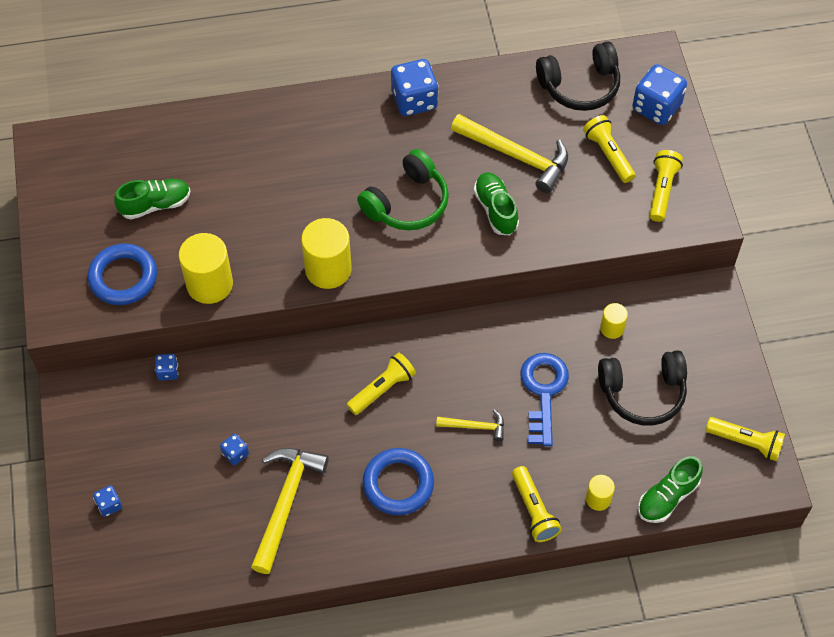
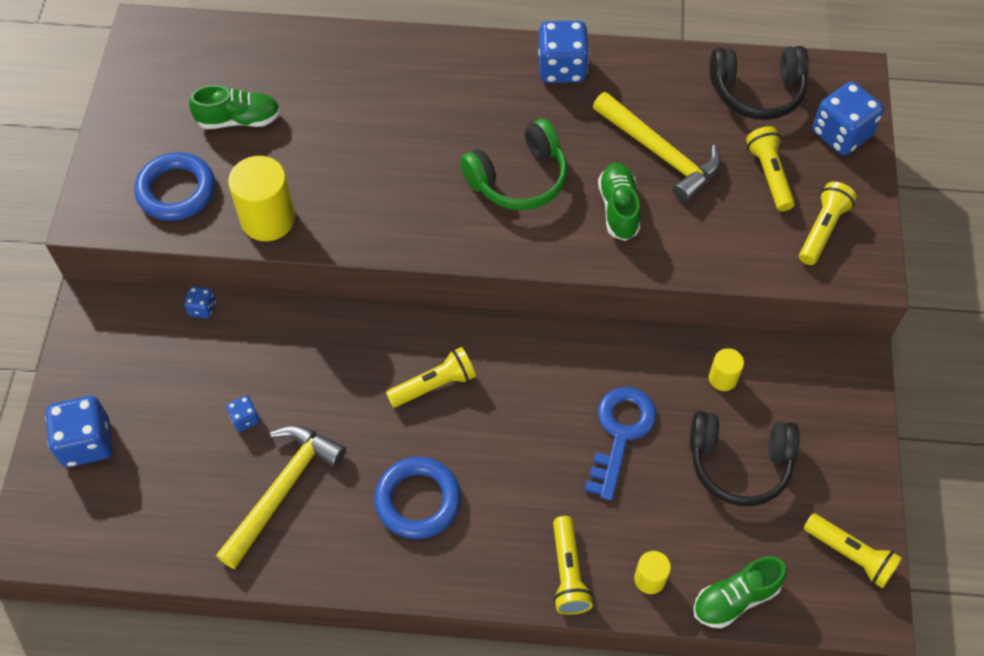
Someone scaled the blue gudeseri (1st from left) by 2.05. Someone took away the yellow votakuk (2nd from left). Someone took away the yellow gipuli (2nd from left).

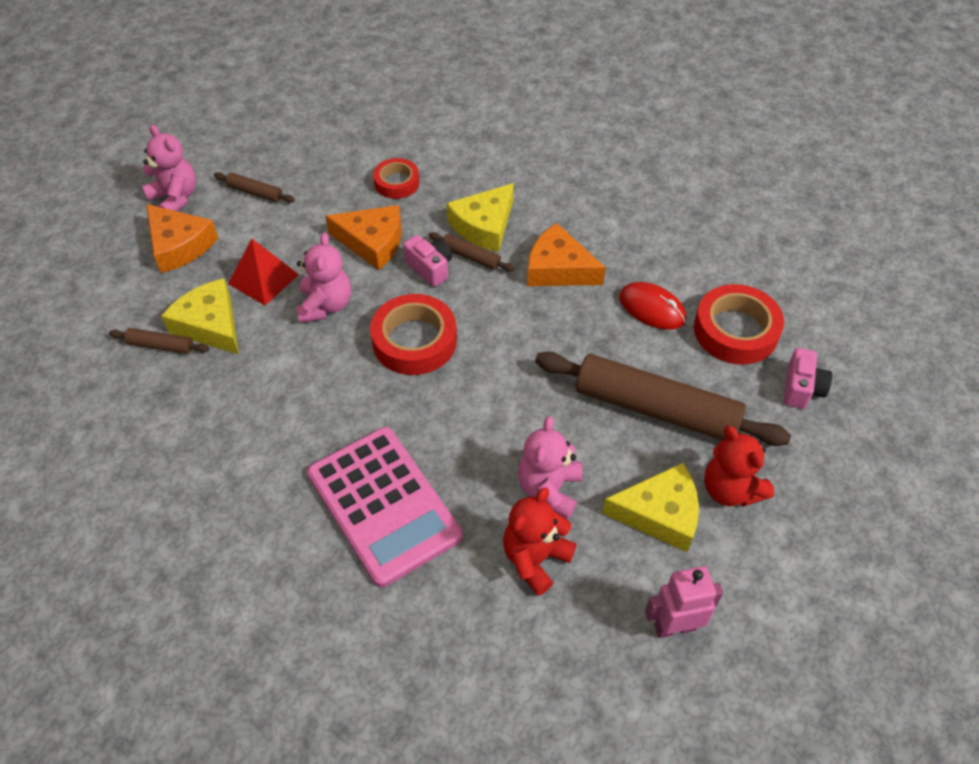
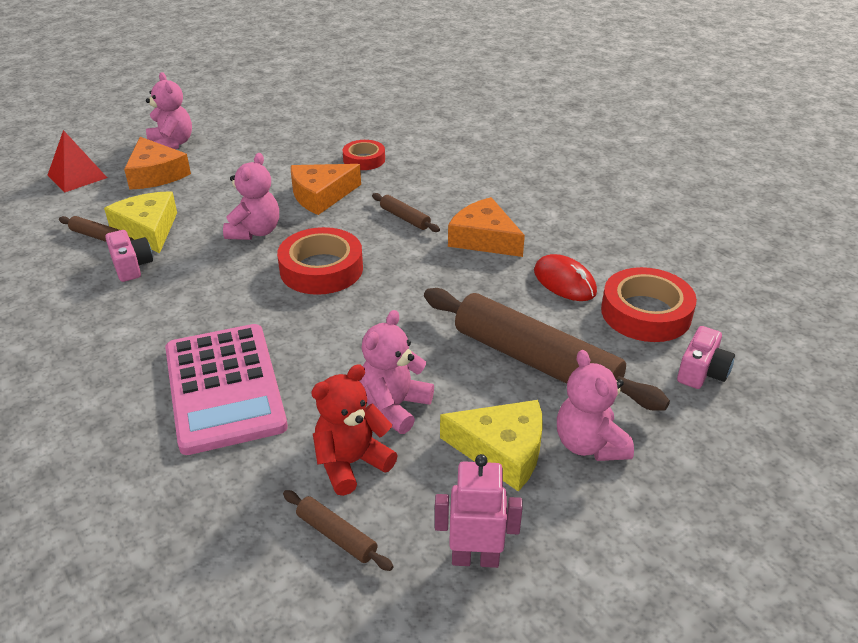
Someone carried the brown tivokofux (2nd from left). Someone carried the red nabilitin. Someone rotated the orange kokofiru (2nd from left) by 120 degrees clockwise. Someone carried the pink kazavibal (1st from left). Someone took away the yellow kokofiru (2nd from left). Someone repainted the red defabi (2nd from left), which became the pink defabi (4th from left).

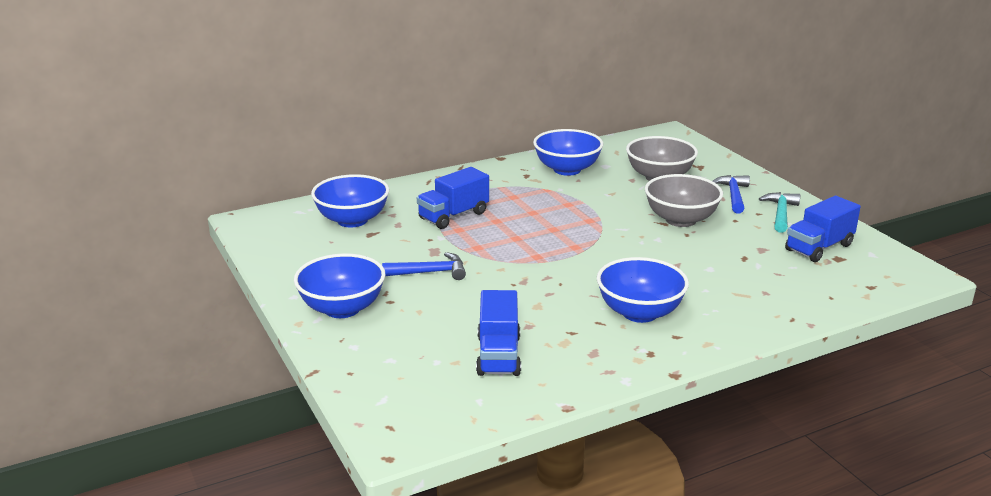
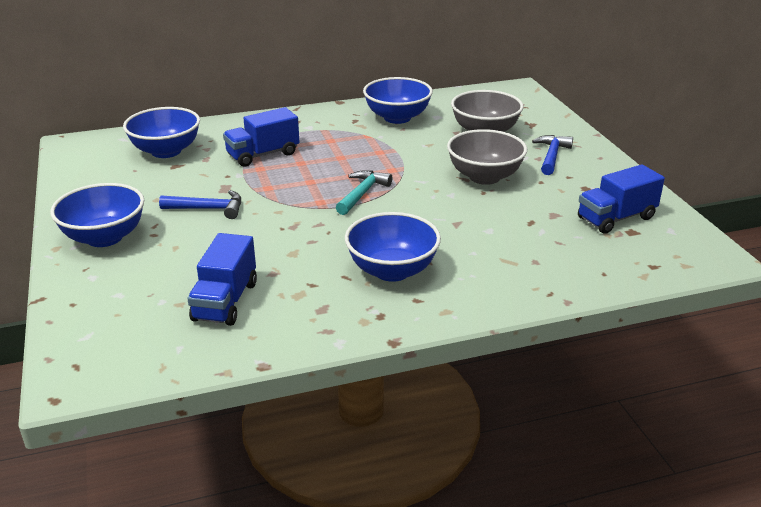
Someone carried the turquoise gipuli.

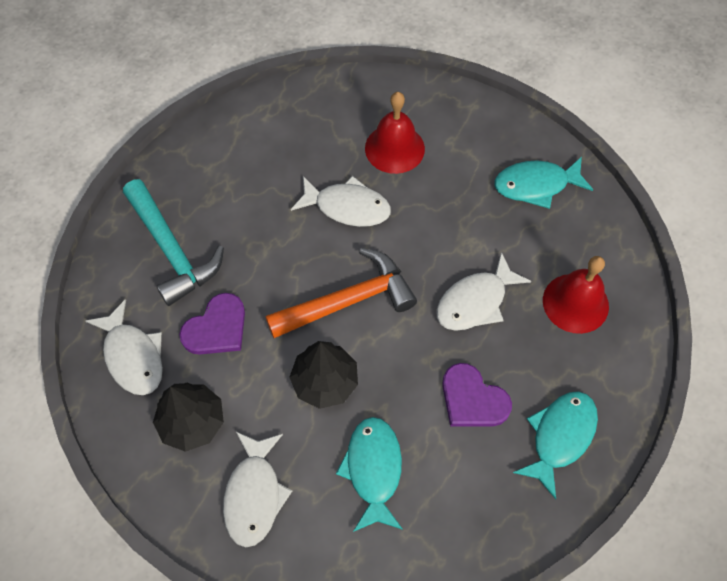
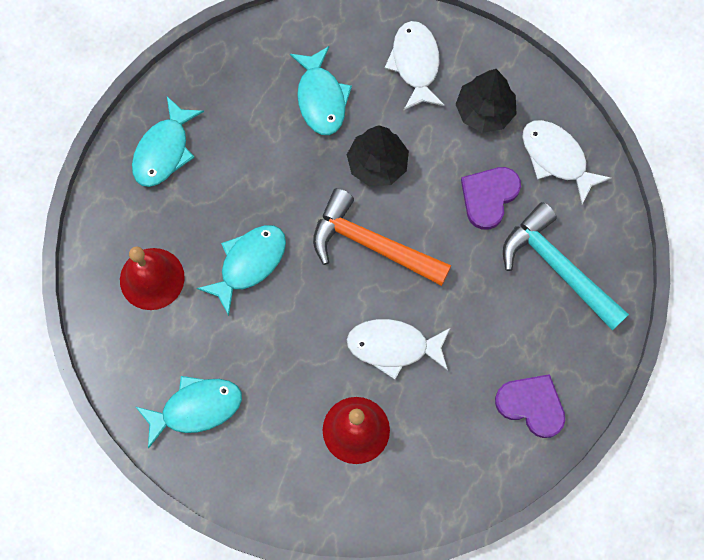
Someone rotated the orange gipuli by 60 degrees clockwise. Someone repainted the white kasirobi (4th from left), which became the turquoise kasirobi (3rd from left). Someone carried the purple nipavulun (2nd from left).

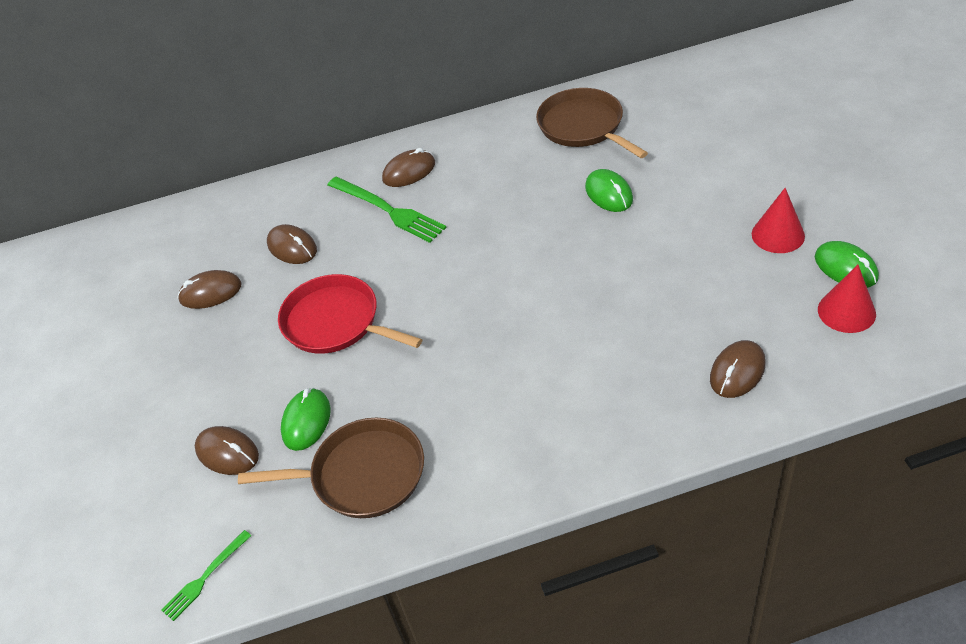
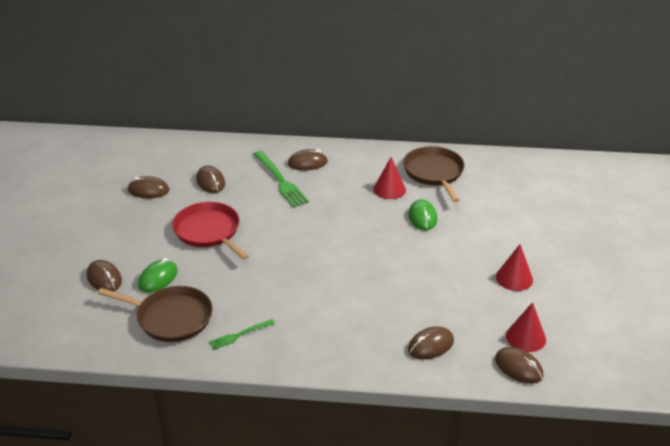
Someone carried the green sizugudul (1st from left). Someone took away the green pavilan (3rd from left). Someone put down the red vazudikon (1st from left). Someone put down the brown pavilan (6th from left).

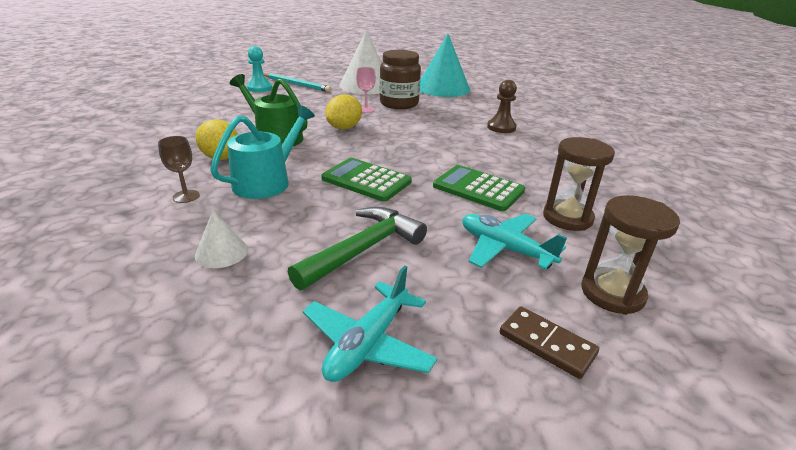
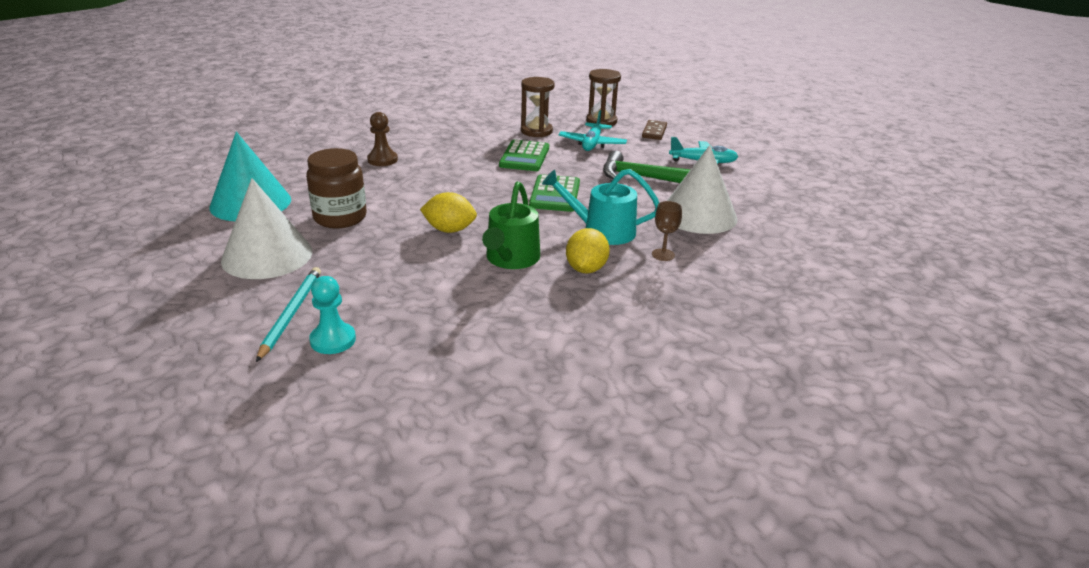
Someone scaled the white vazudikon (1st from left in the first image) by 2.15. Someone took away the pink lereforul.

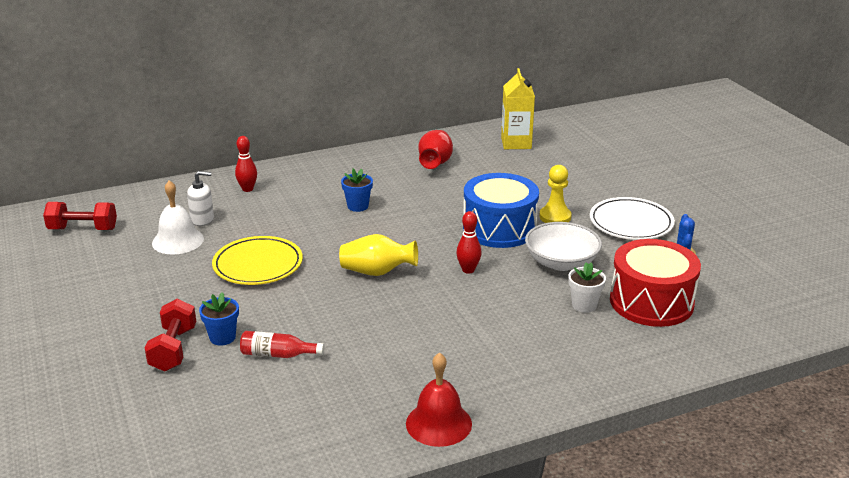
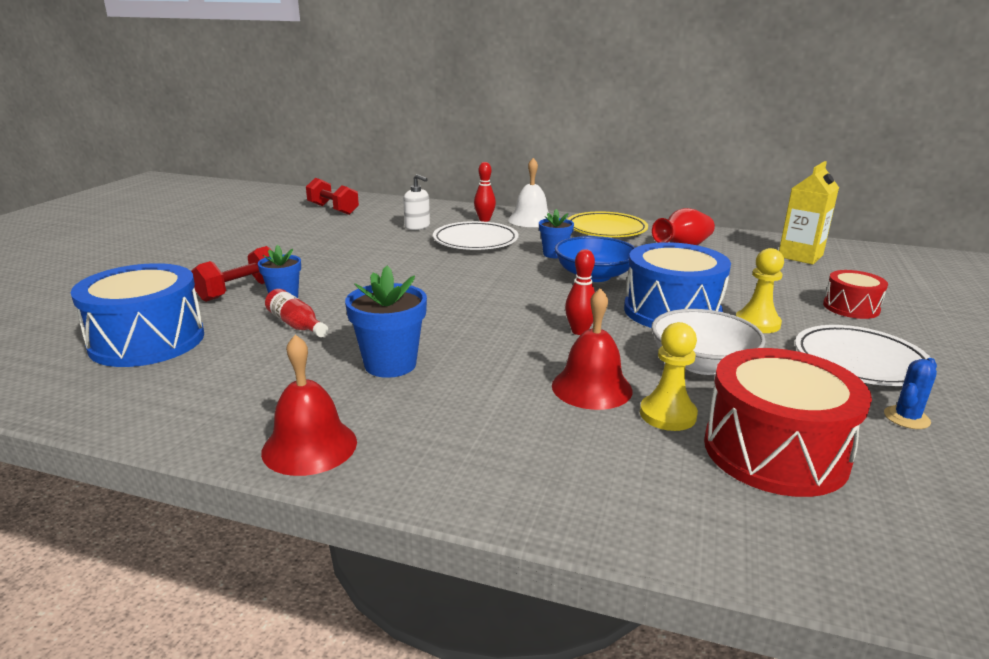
Someone carried the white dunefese. Someone carried the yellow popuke. Someone took away the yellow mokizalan. Someone swapped the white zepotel for the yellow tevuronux (1st from left). Someone put down the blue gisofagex (1st from left). Someone put down the blue zepotel (2nd from left). Someone put down the white popuke (1st from left). Someone put down the red dunefese (2nd from left). Someone put down the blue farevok. Someone put down the red gisofagex (2nd from left).

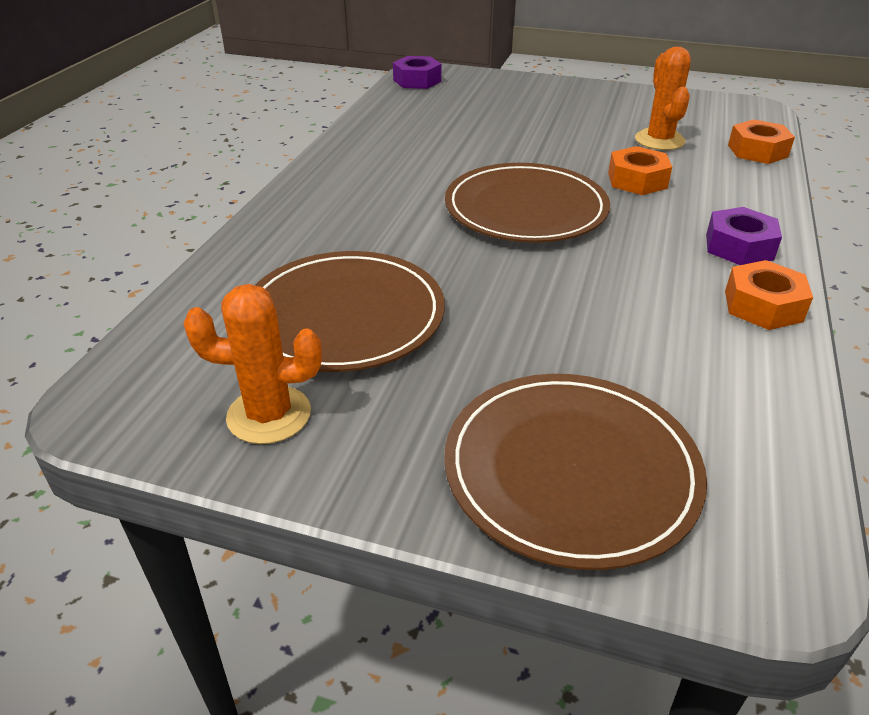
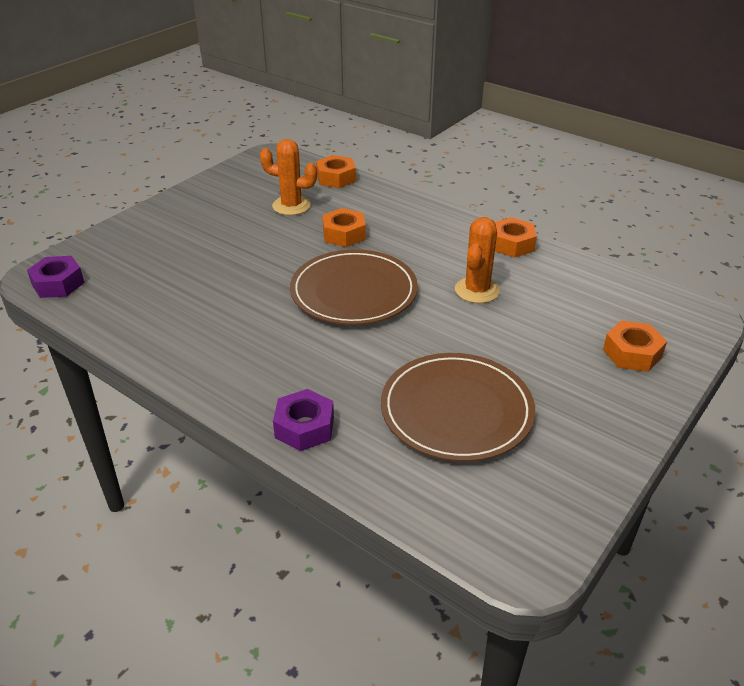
Someone carried the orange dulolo (1st from left in the first image). Someone swapped the brown popuke (3rd from left) for the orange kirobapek (4th from left). Someone carried the purple kirobapek (2nd from left).

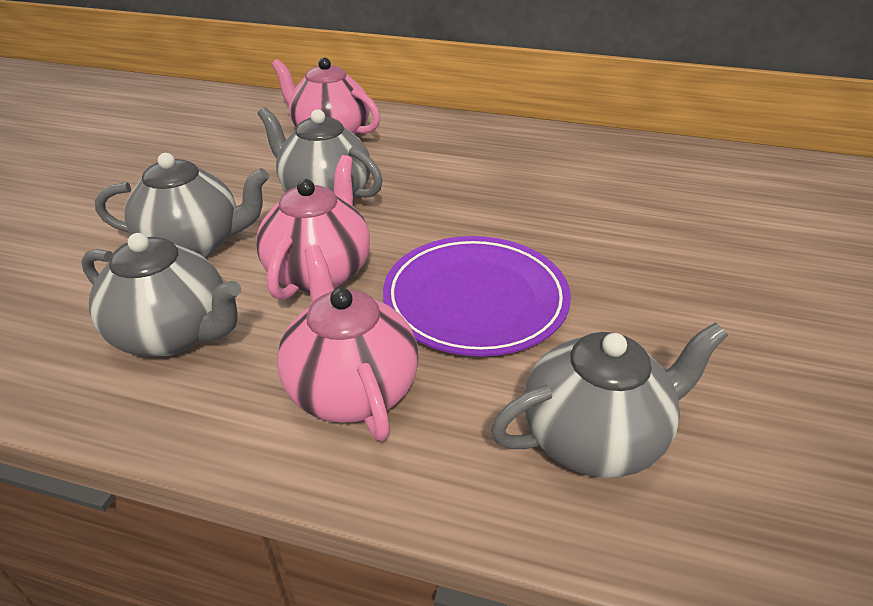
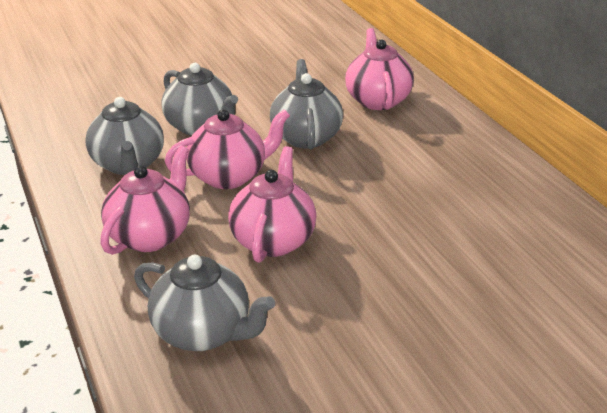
Someone swapped the purple popuke for the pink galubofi (3rd from left).

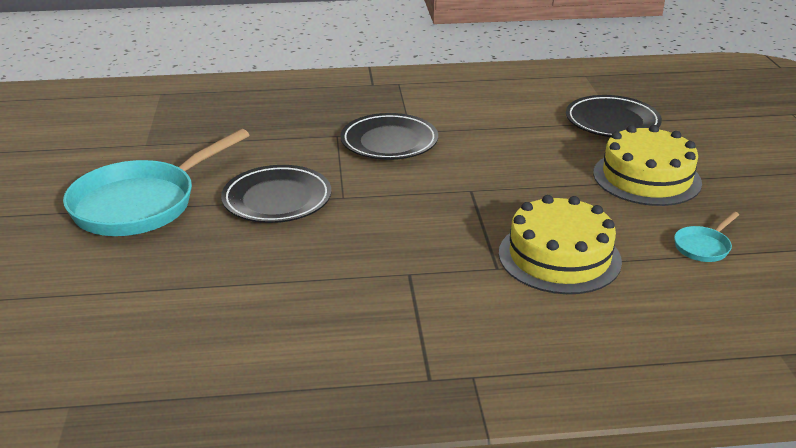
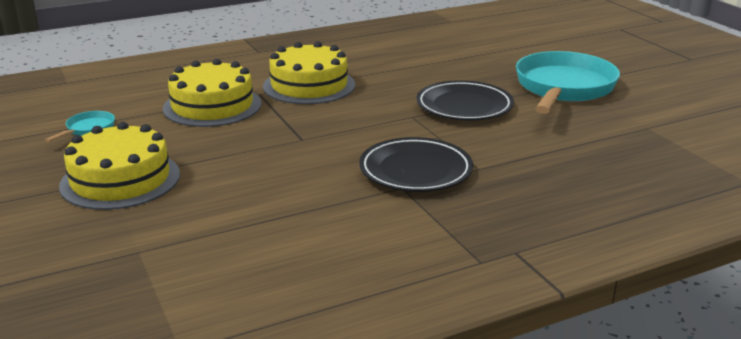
Someone took away the black popuke (3rd from left). Someone put down the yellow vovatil (3rd from left).

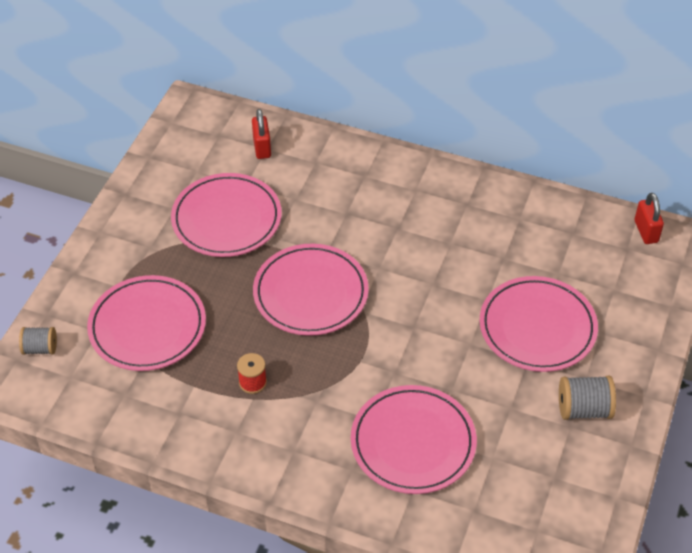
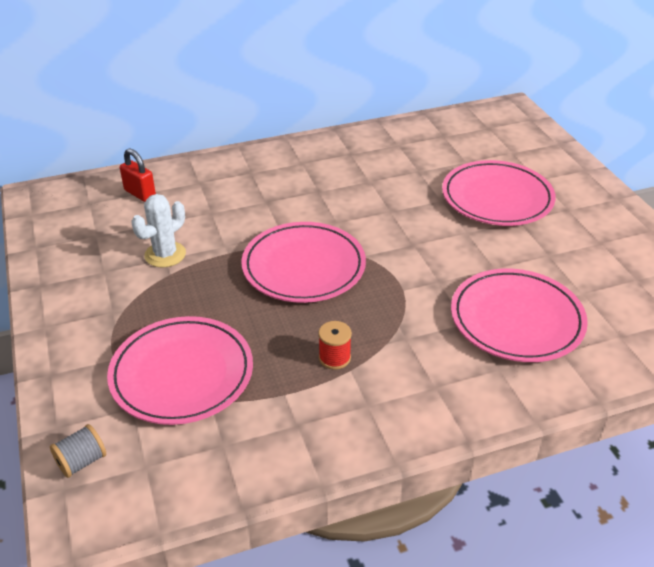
Someone swapped the pink popuke (2nd from left) for the white dulolo. Someone took away the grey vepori (2nd from left). Someone took away the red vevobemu (2nd from left).

